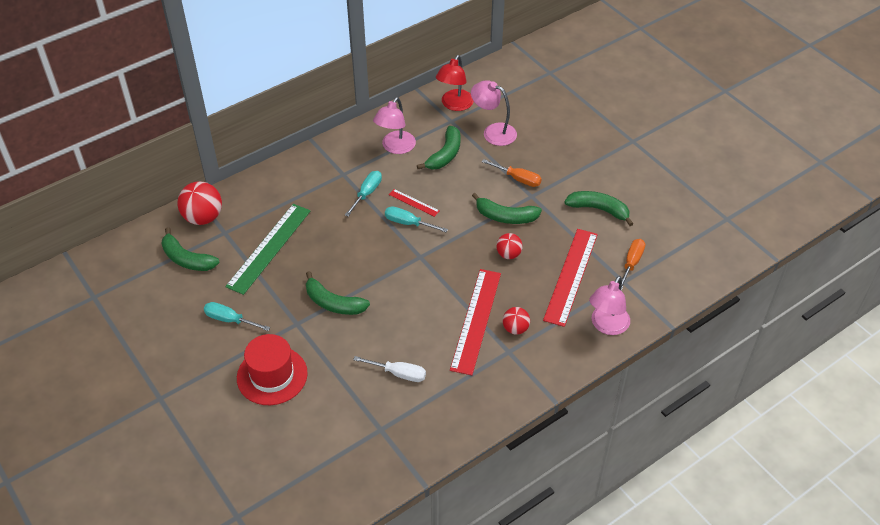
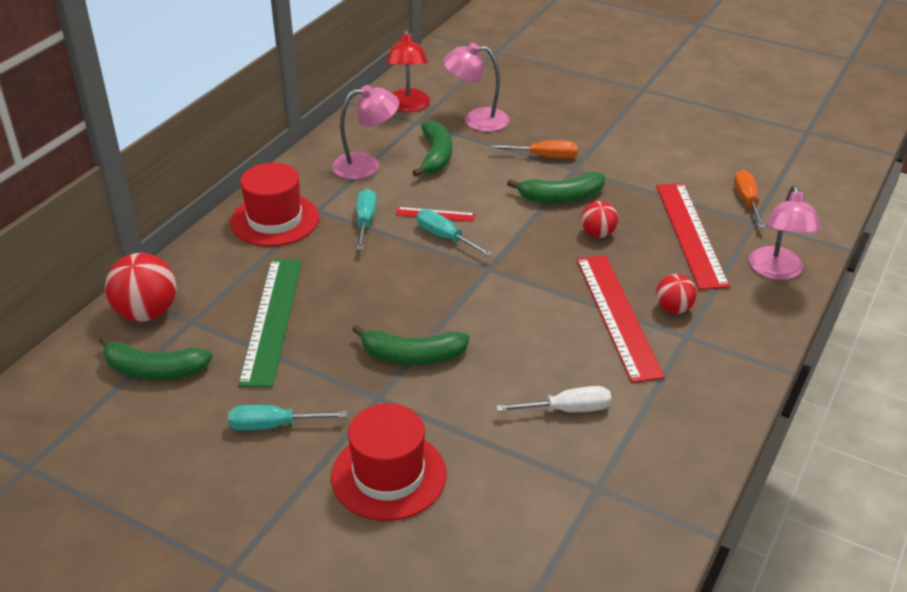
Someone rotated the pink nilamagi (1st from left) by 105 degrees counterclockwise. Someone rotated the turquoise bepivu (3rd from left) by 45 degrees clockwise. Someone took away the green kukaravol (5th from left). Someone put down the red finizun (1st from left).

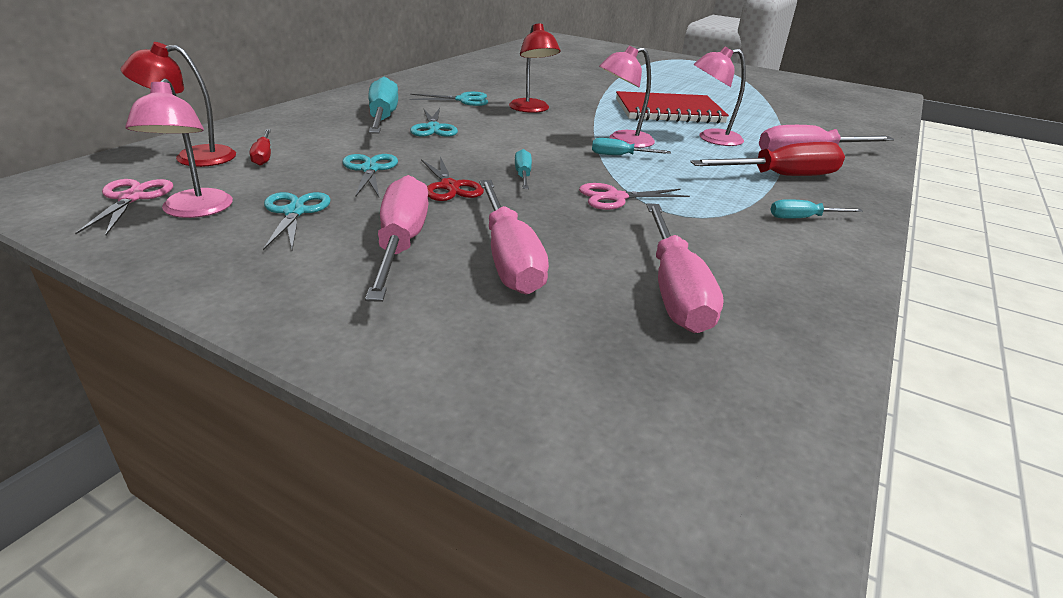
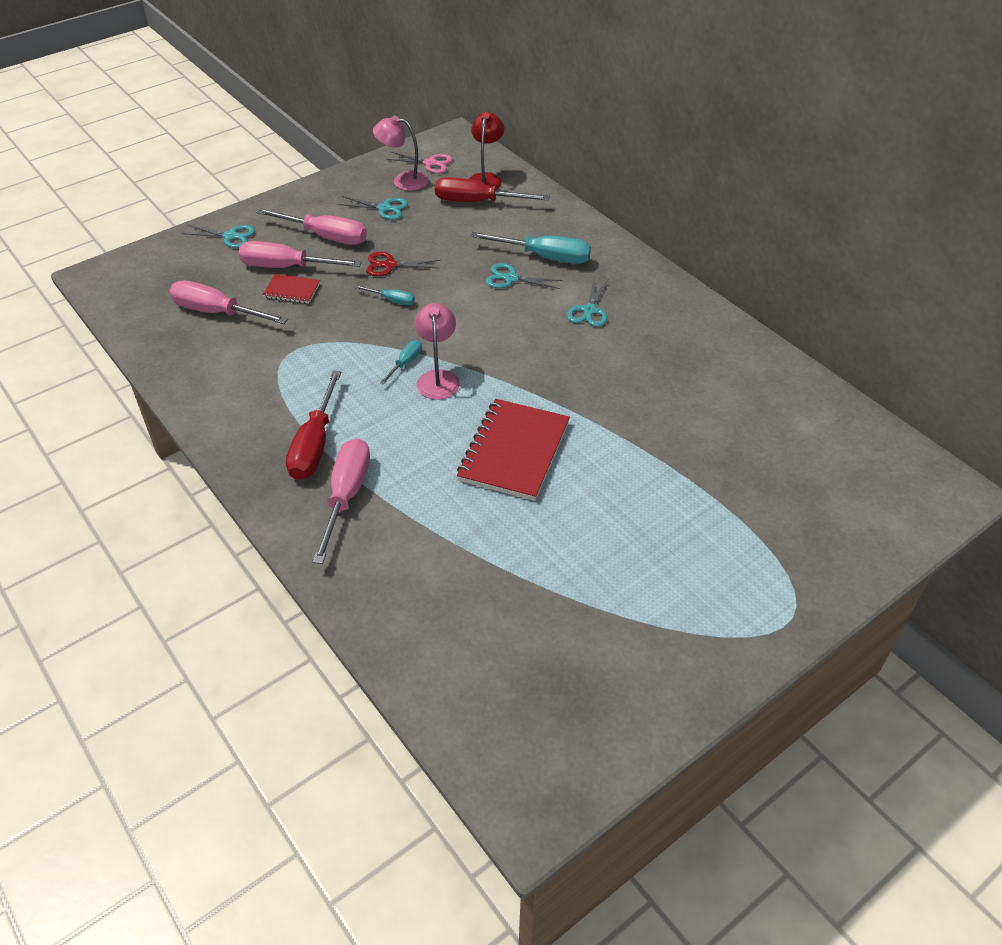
Someone scaled the red bepivu (1st from left in the first image) by 2.00. Someone carried the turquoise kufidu (2nd from left in the first image). Someone took away the red nilamagi (2nd from left). Someone took away the pink kufidu (2nd from left). Someone took away the pink nilamagi (3rd from left). Someone took away the turquoise bepivu (4th from left). Someone put down the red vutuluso (1st from left).

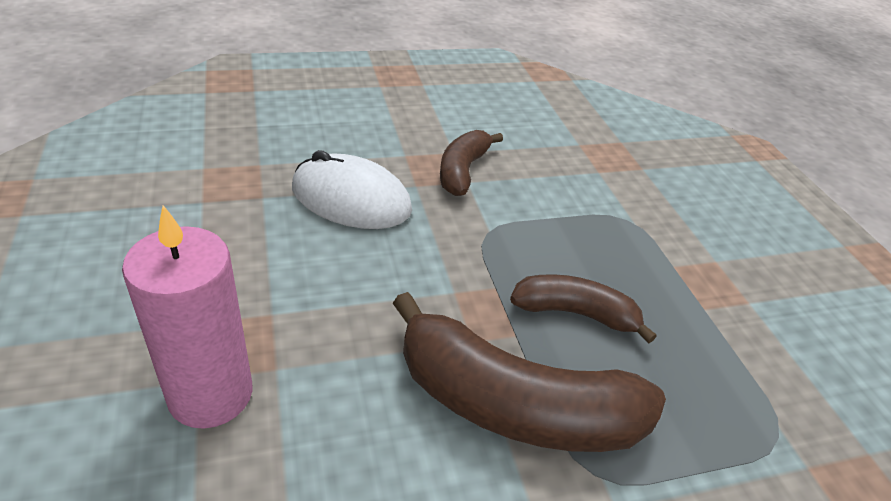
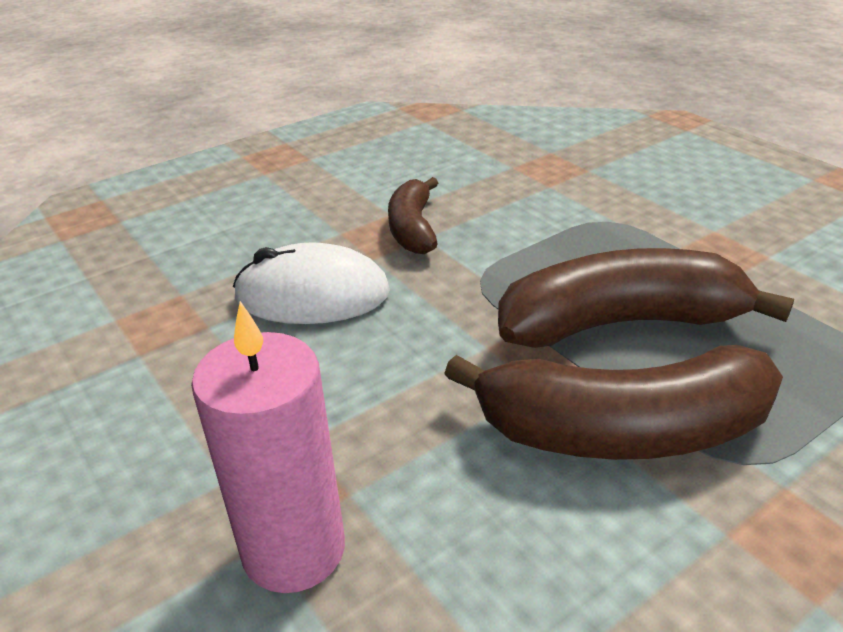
Someone scaled the brown kukaravol (3rd from left) by 1.76.

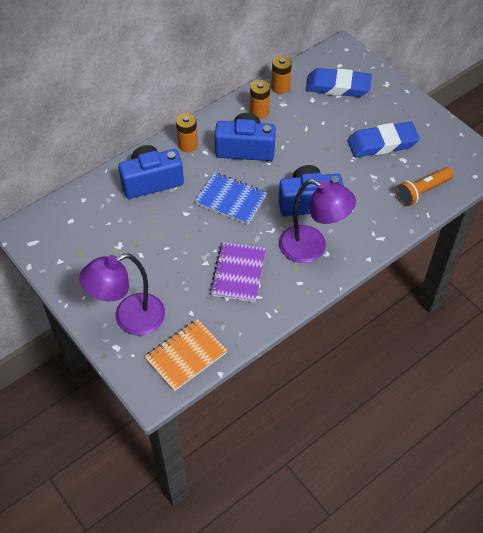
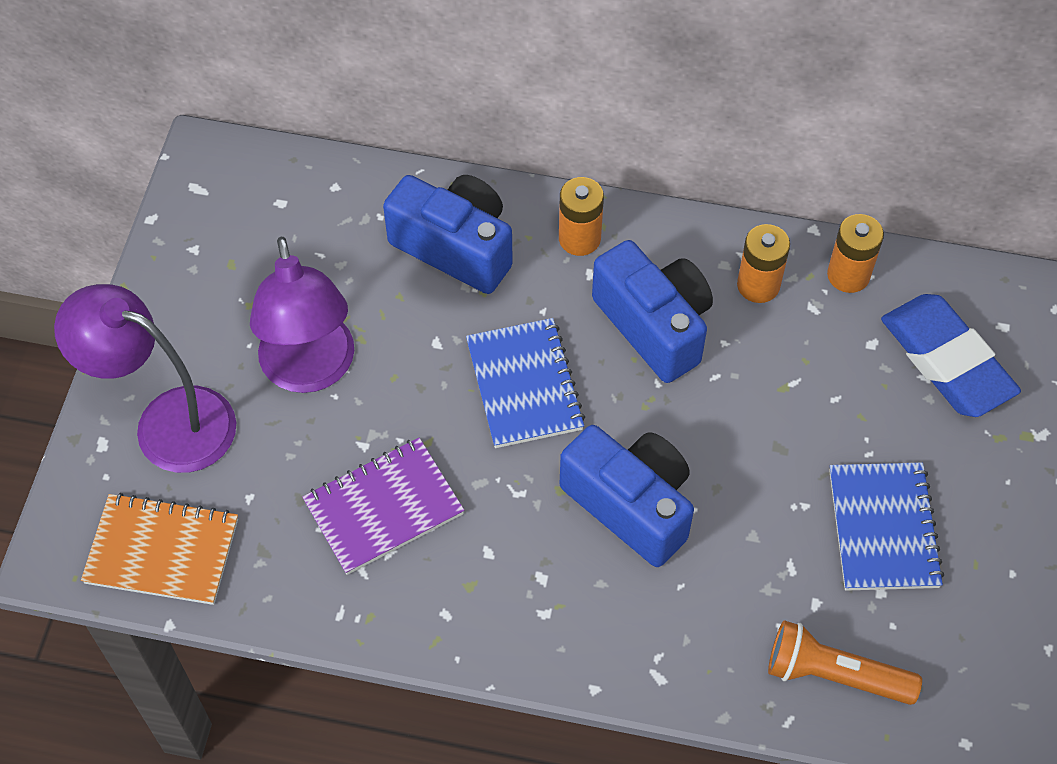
Someone carried the purple nilamagi (2nd from left). Someone swapped the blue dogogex (2nd from left) for the blue vutuluso (2nd from left).

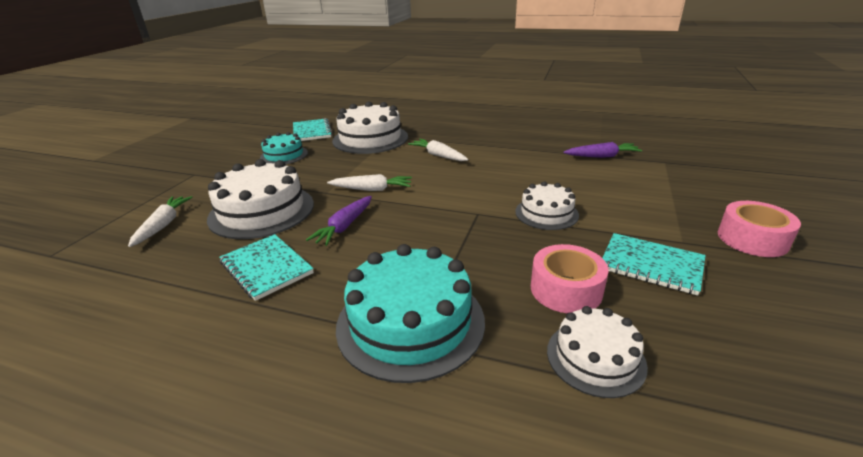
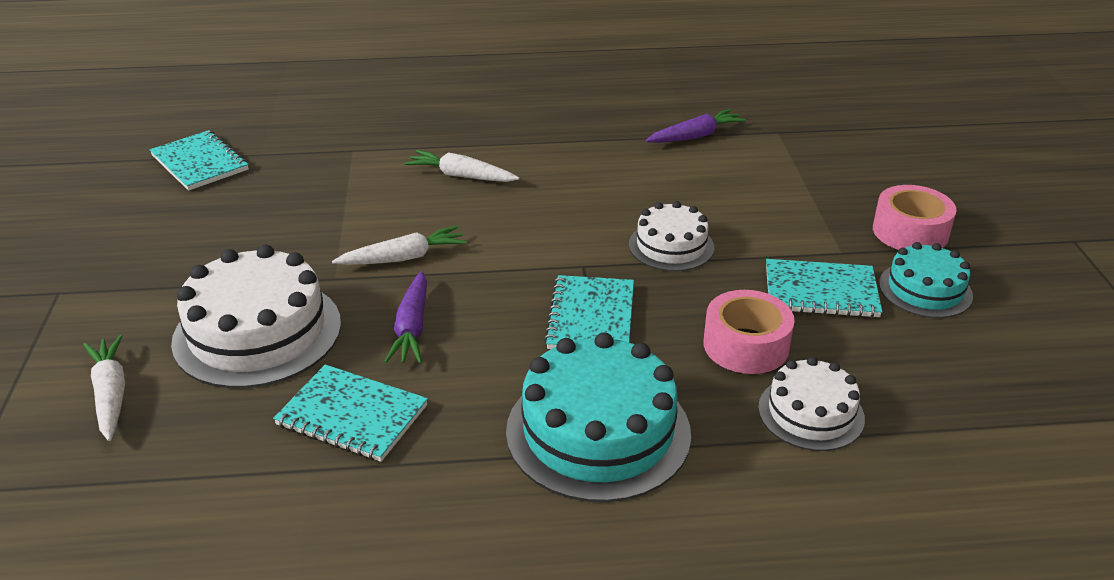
Someone carried the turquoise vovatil (1st from left in the first image). Someone took away the white vovatil (2nd from left). Someone put down the turquoise vutuluso (3rd from left).

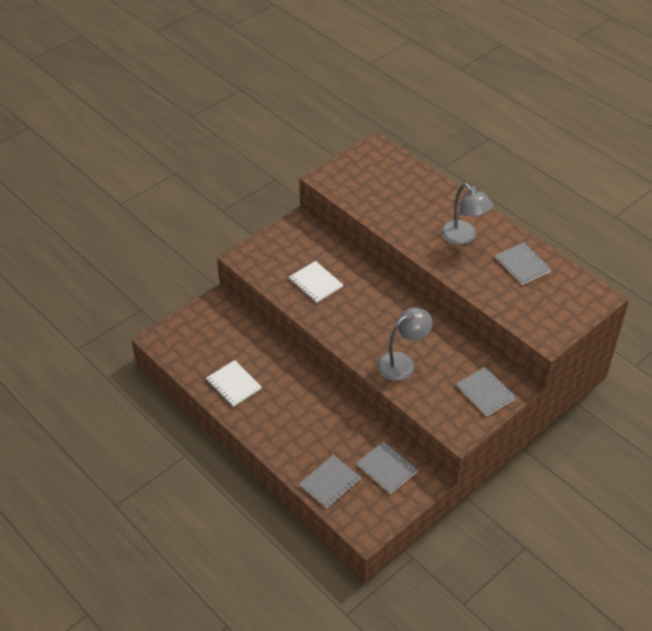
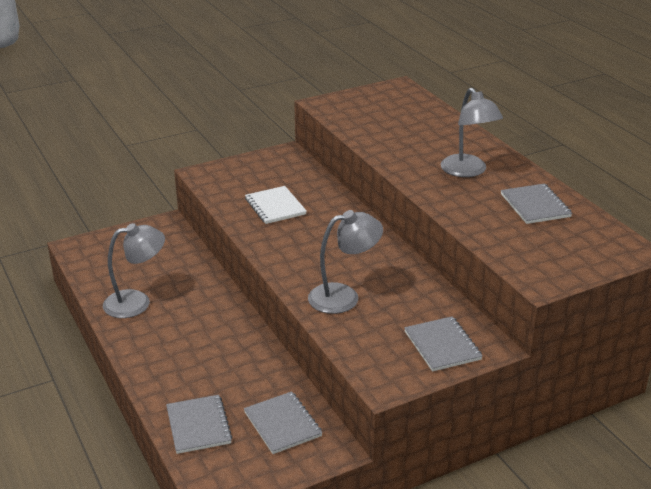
Someone swapped the white vutuluso (1st from left) for the grey nilamagi (1st from left). Someone rotated the grey vutuluso (1st from left) by 75 degrees counterclockwise.

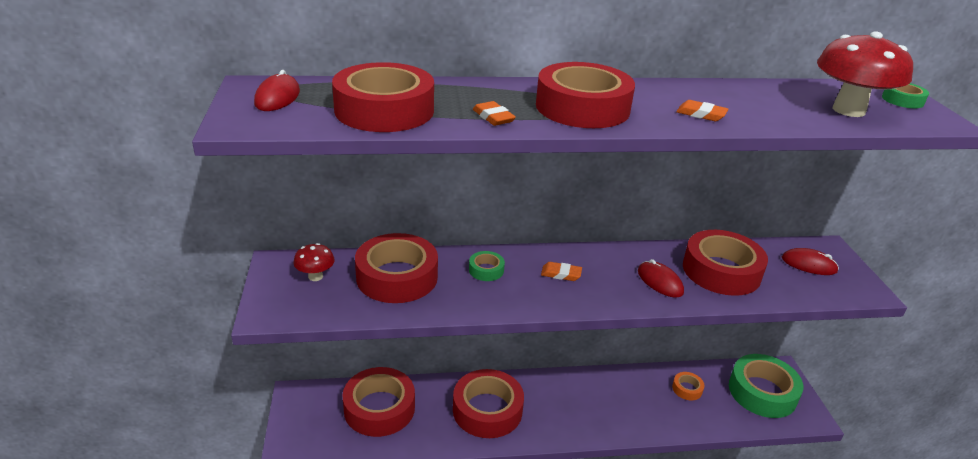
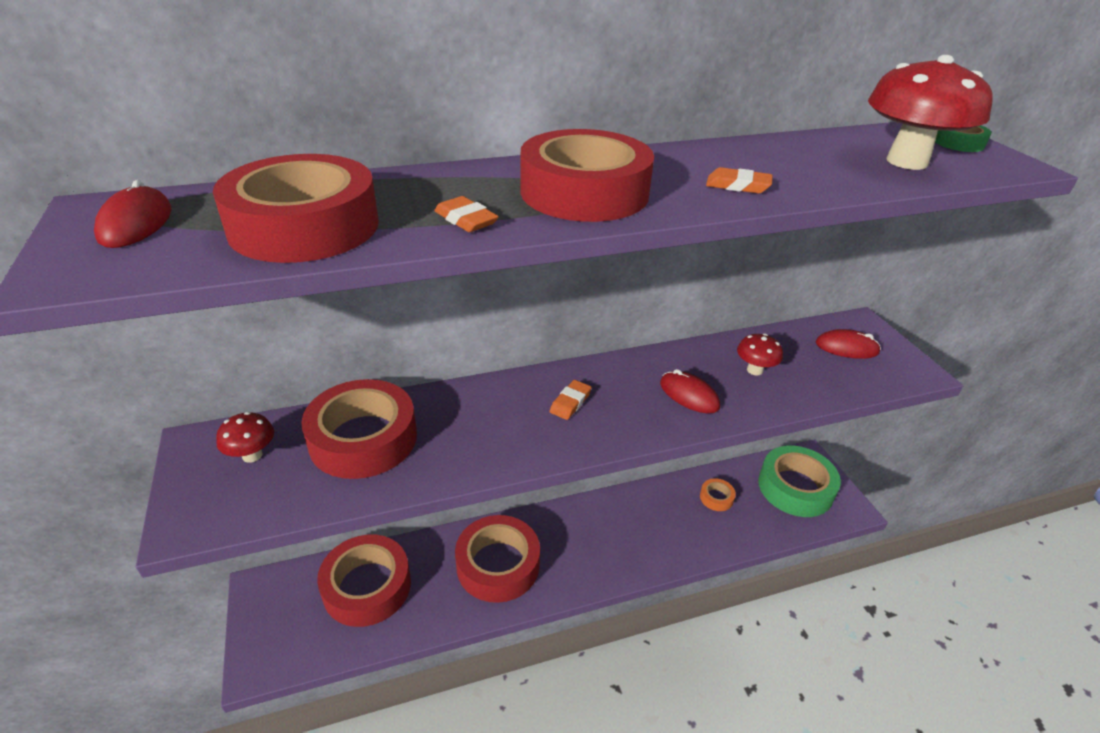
Someone took away the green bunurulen (1st from left). Someone rotated the orange dogogex (2nd from left) by 60 degrees counterclockwise. Someone swapped the red bunurulen (6th from left) for the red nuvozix (2nd from left).

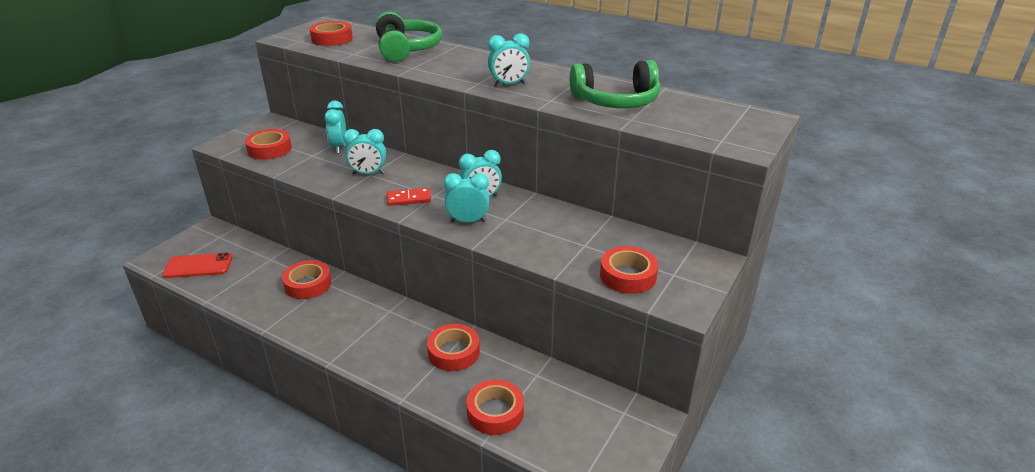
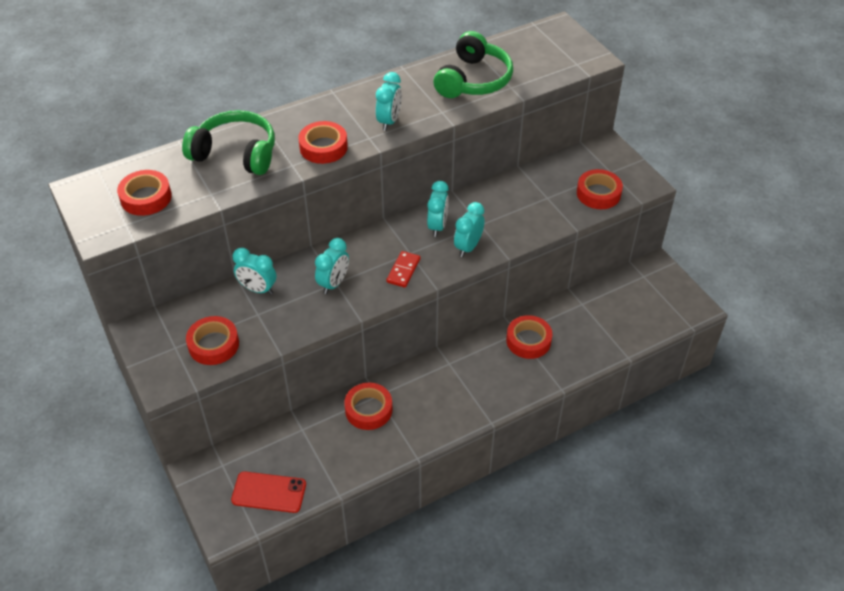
Someone rotated the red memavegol by 75 degrees clockwise. Someone carried the red bunurulen (5th from left in the first image).

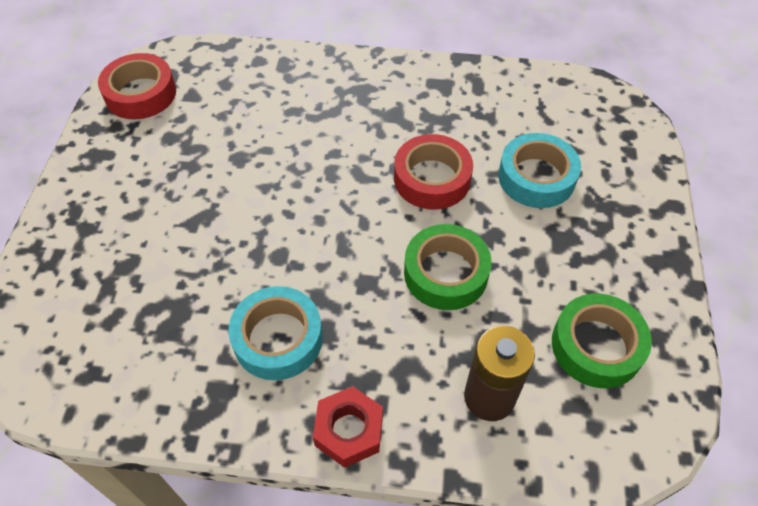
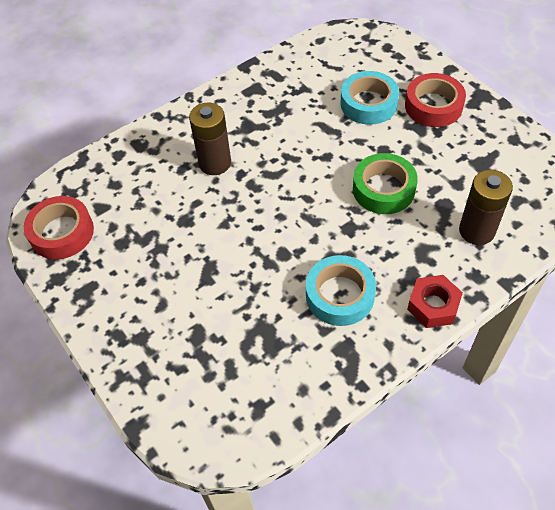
Someone carried the red bunurulen (2nd from left). Someone took away the green bunurulen (2nd from left). Someone put down the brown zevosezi (1st from left).

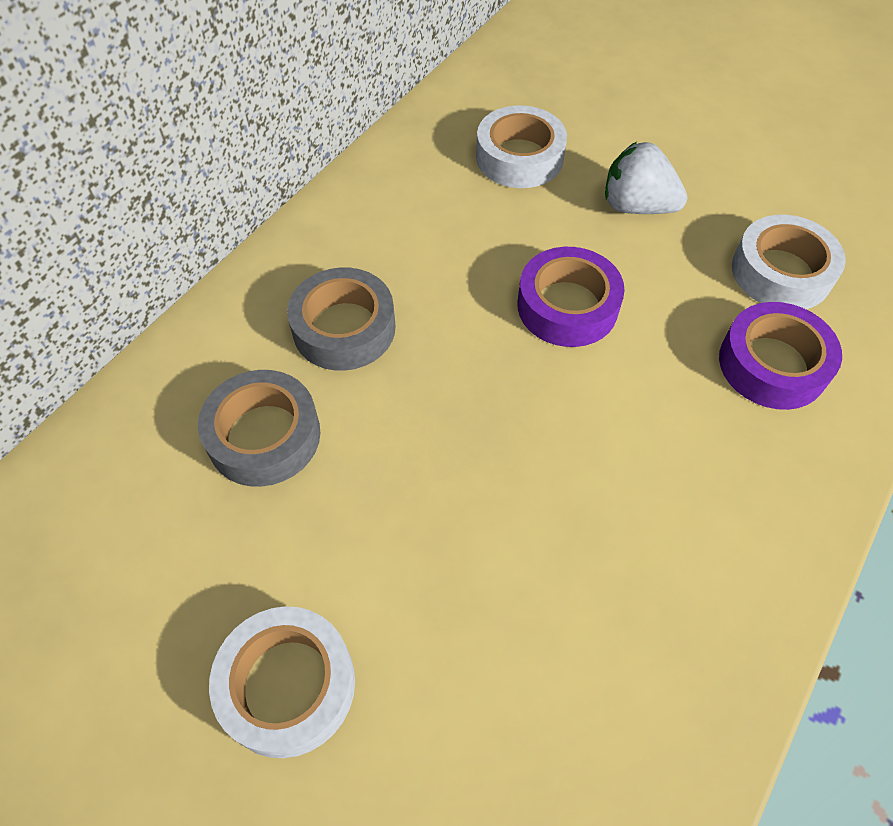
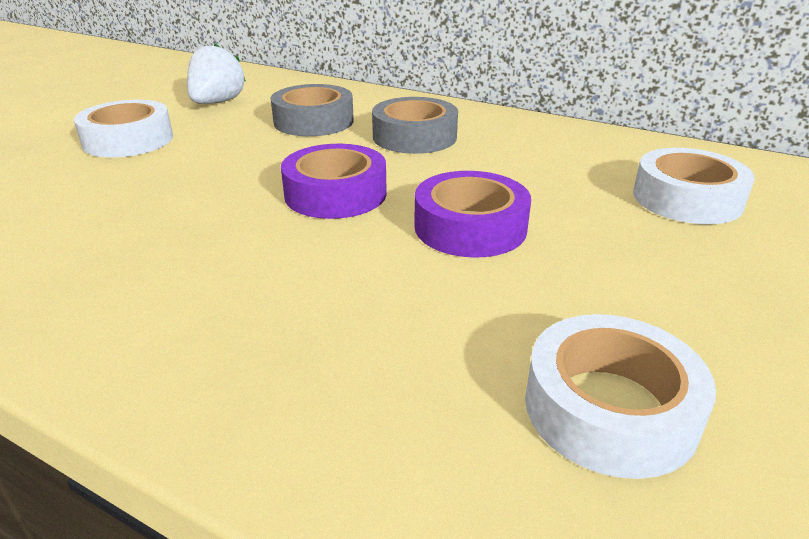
Someone carried the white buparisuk. Someone carried the purple bunurulen (2nd from left in the first image).

